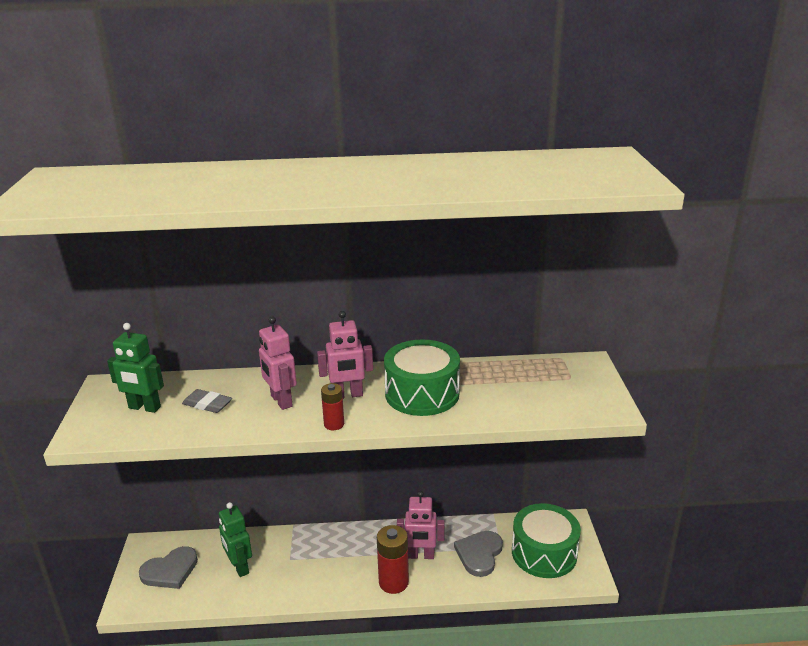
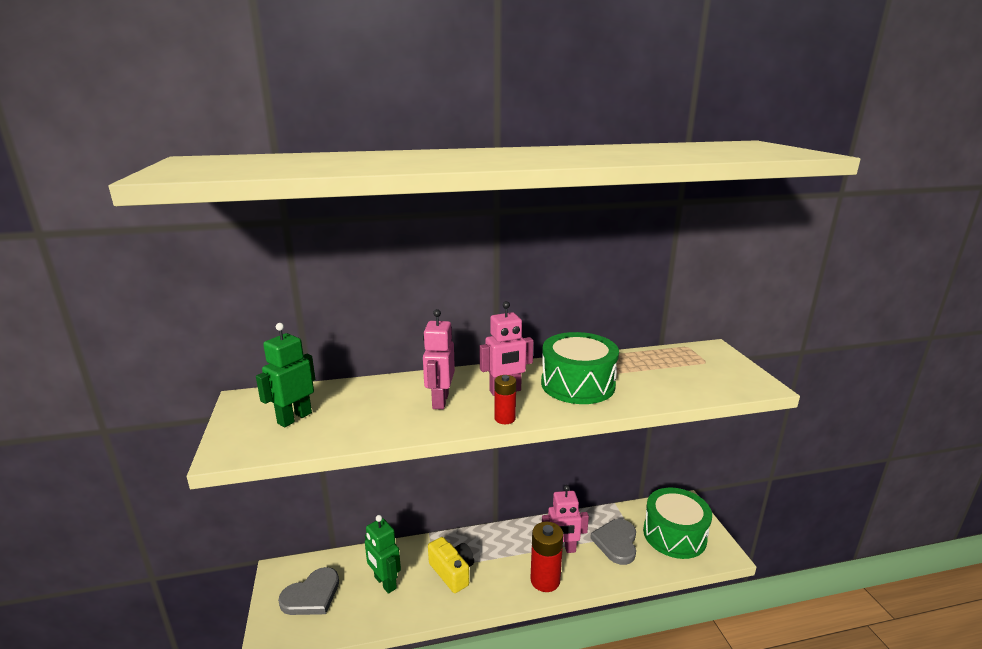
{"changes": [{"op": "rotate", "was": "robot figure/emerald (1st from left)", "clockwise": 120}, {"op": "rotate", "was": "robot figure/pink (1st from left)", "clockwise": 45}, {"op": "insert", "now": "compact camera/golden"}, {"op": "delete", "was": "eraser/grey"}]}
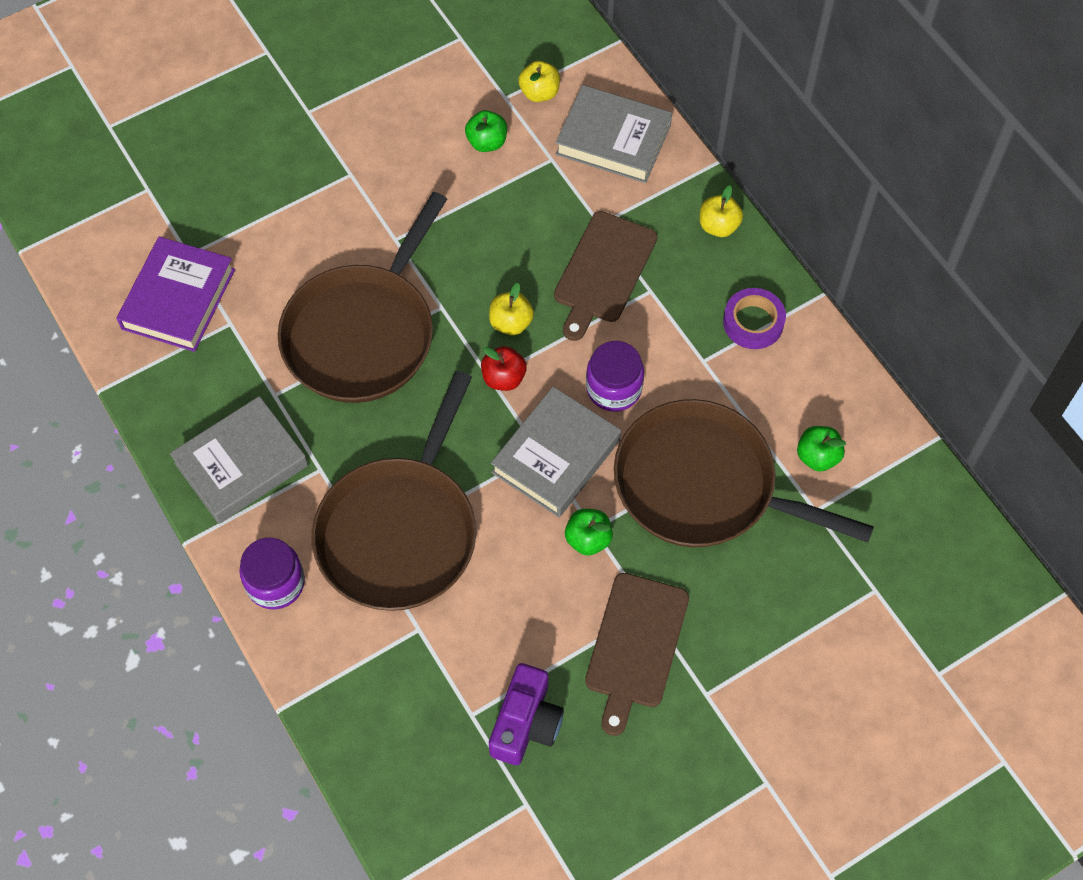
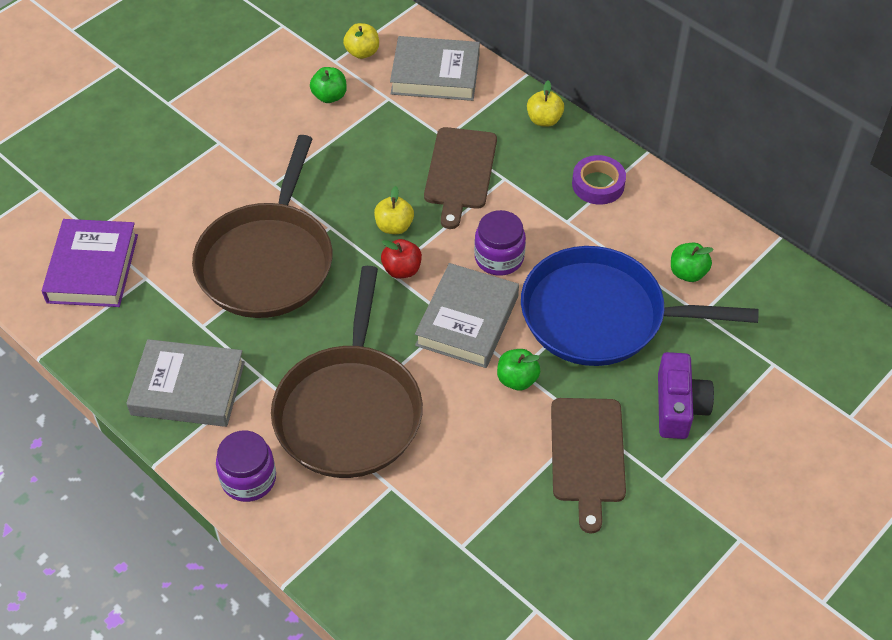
{"changes": [{"op": "rotate", "was": "hardback/grey (1st from left)", "clockwise": 60}, {"op": "recolor", "was": "skillet/russet (3rd from left)", "now": "skillet/royal blue"}, {"op": "move", "was": "compact camera/royal purple"}]}
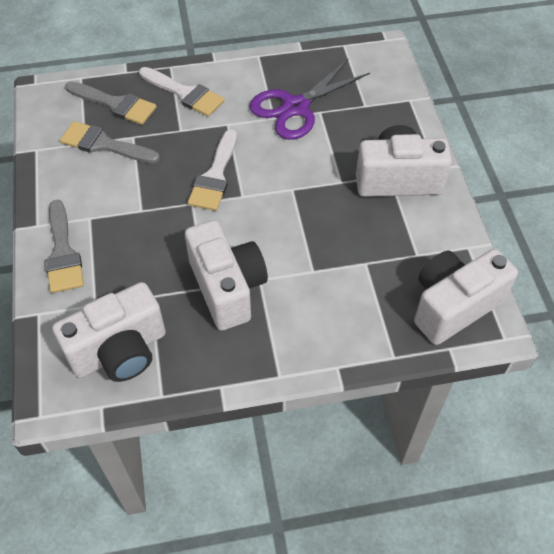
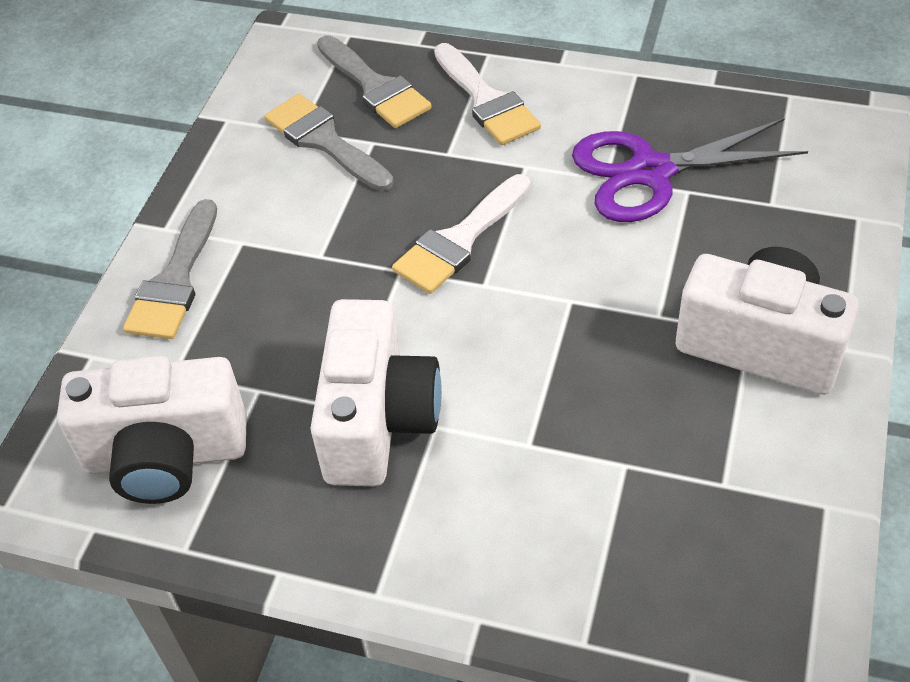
{"changes": [{"op": "delete", "was": "compact camera/white (4th from left)"}]}
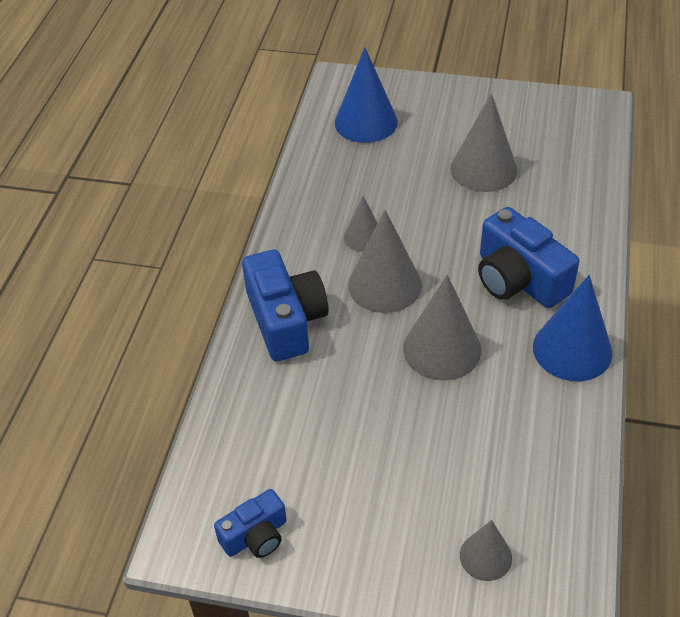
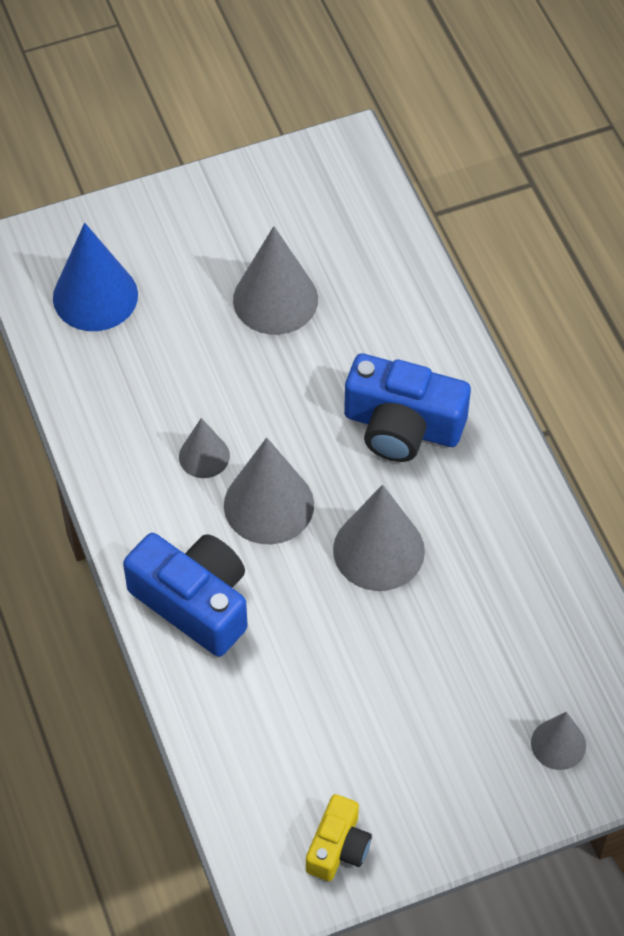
{"changes": [{"op": "recolor", "was": "compact camera/royal blue (1st from left)", "now": "compact camera/golden"}, {"op": "delete", "was": "cone shape/royal blue (2nd from left)"}]}
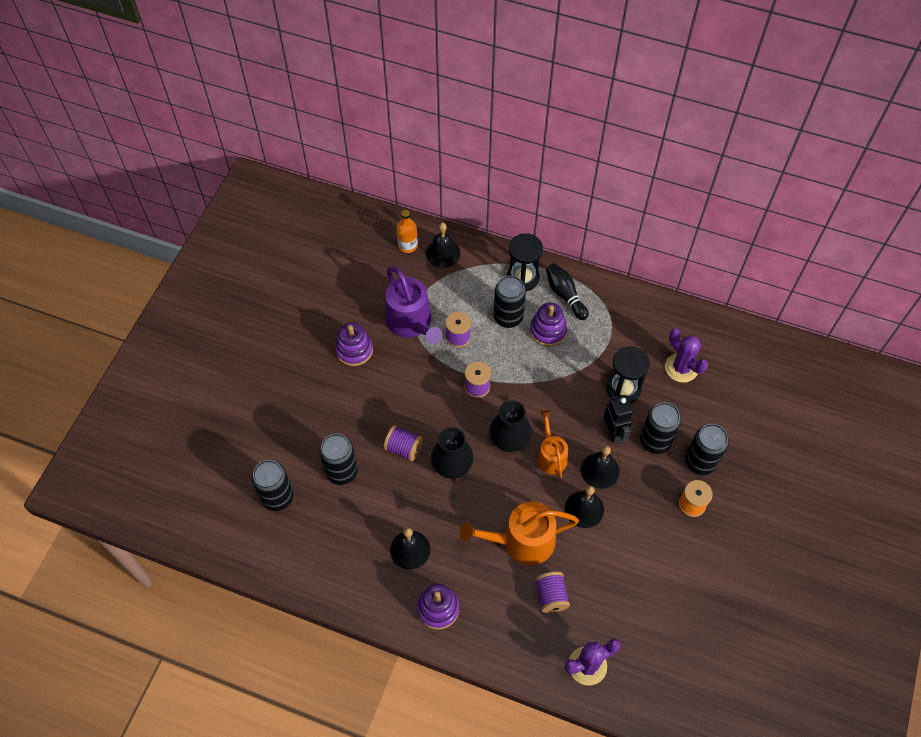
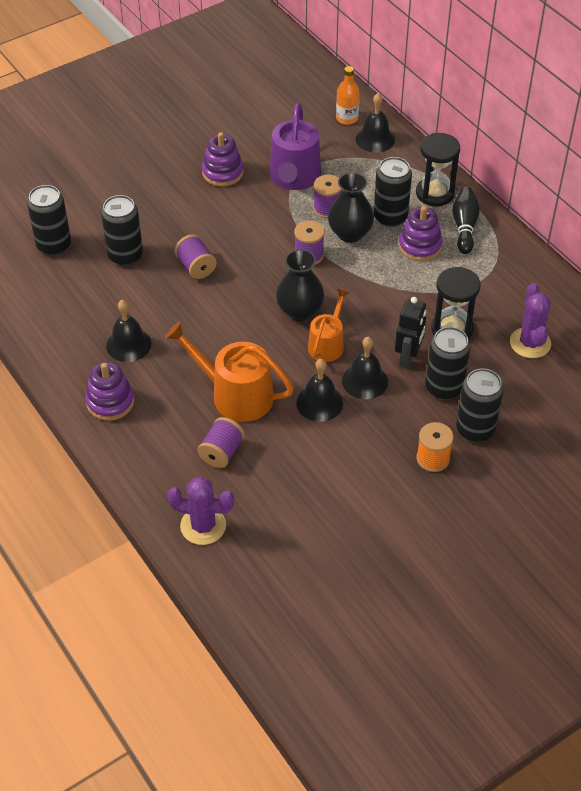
{"changes": [{"op": "move", "was": "vase/ebony (1st from left in the first image)", "now": "vase/ebony (2nd from left)"}]}
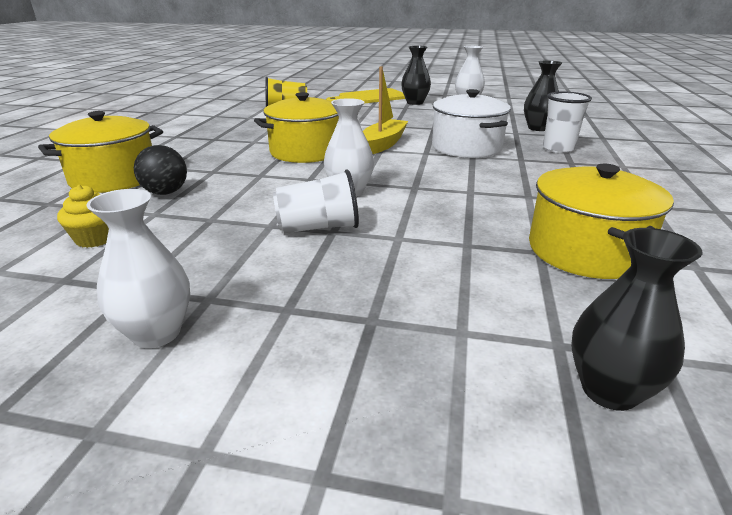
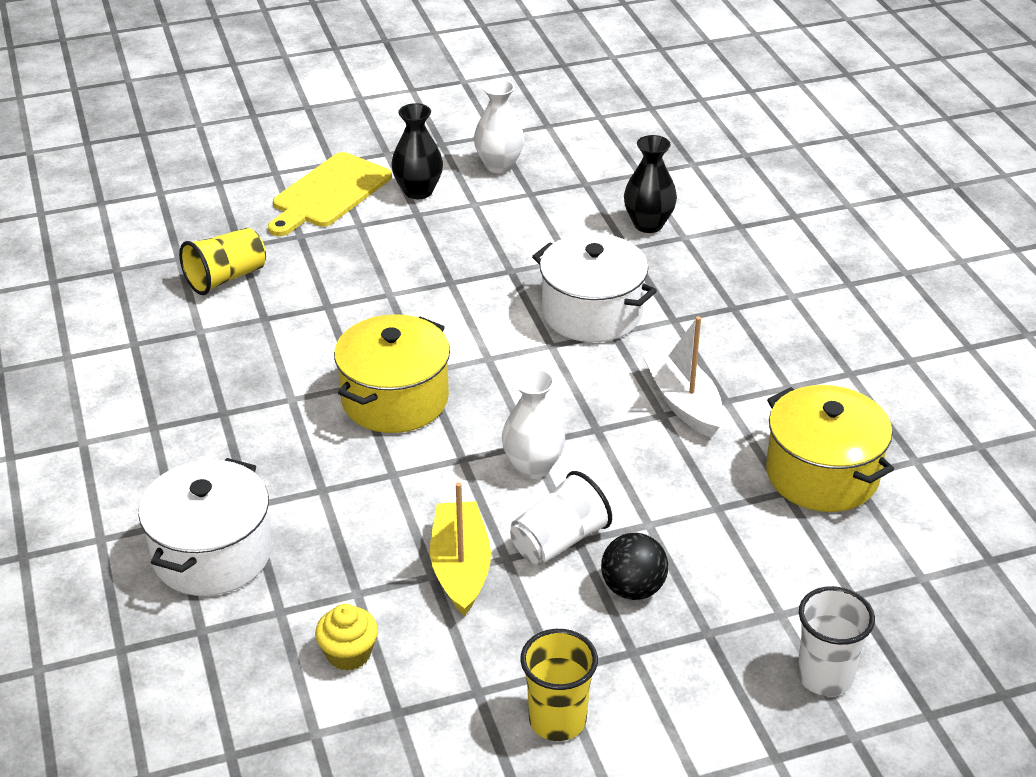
{"changes": [{"op": "recolor", "was": "stockpot/golden (1st from left)", "now": "stockpot/white (1st from left)"}, {"op": "move", "was": "toy boat/golden"}, {"op": "replace", "was": "vase/white (1st from left)", "now": "cup/golden (2nd from left)"}, {"op": "move", "was": "ball/ebony"}, {"op": "insert", "now": "toy boat/white"}, {"op": "move", "was": "cup/white (2nd from left)"}, {"op": "delete", "was": "vase/ebony (3rd from left)"}]}
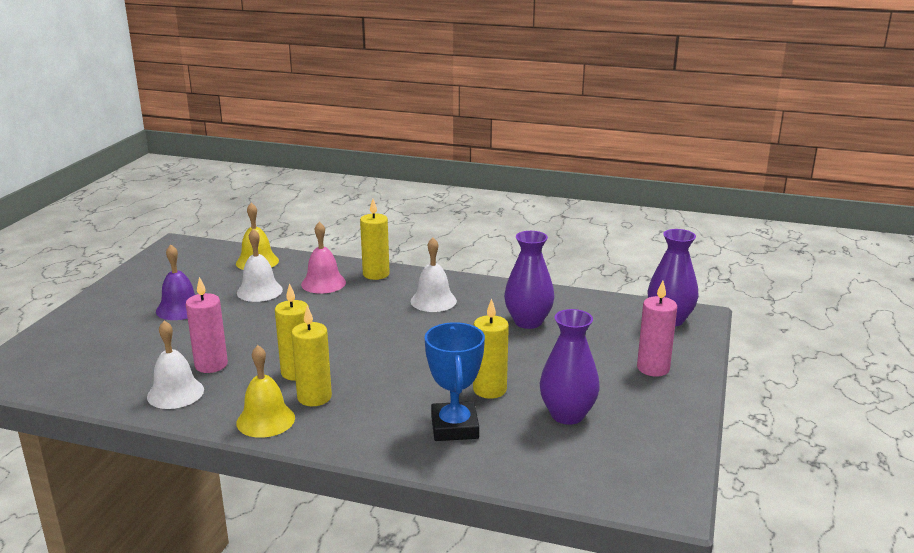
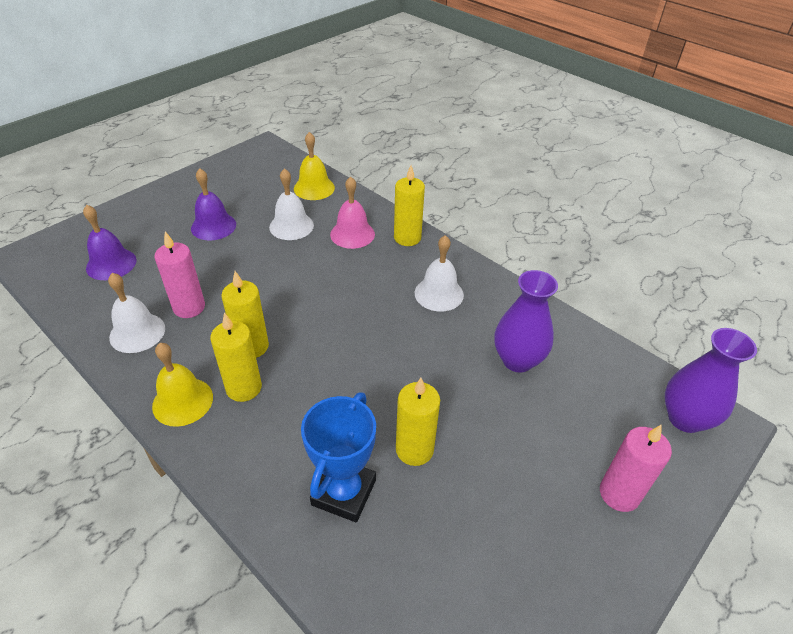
{"changes": [{"op": "insert", "now": "bell/royal purple (1st from left)"}, {"op": "delete", "was": "vase/royal purple (2nd from left)"}]}
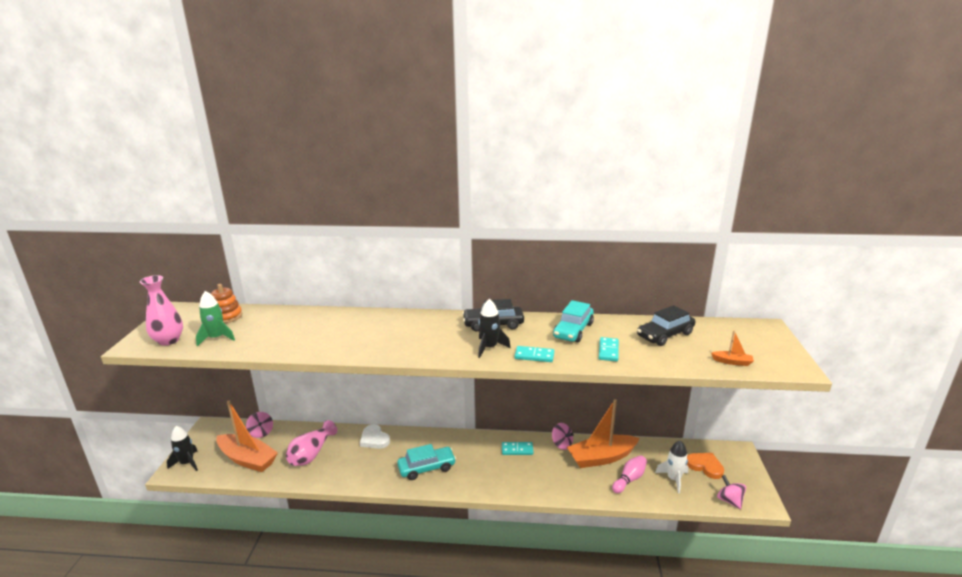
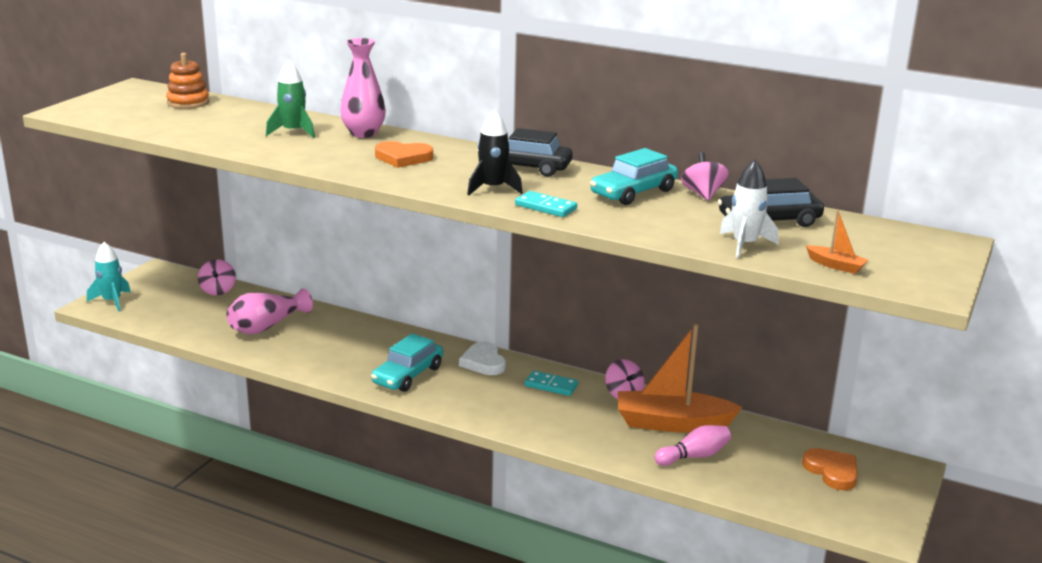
{"changes": [{"op": "recolor", "was": "spaceship/ebony (1st from left)", "now": "spaceship/teal"}, {"op": "move", "was": "spaceship/emerald"}, {"op": "move", "was": "vase/pink (1st from left in the first image)", "now": "vase/pink (2nd from left)"}, {"op": "rotate", "was": "toy car/teal (1st from left)", "clockwise": 120}, {"op": "insert", "now": "heart/bright orange (1st from left)"}, {"op": "move", "was": "heart/white"}, {"op": "move", "was": "spinning top/pink (3rd from left)"}, {"op": "move", "was": "spaceship/white"}, {"op": "delete", "was": "toy boat/bright orange (1st from left)"}, {"op": "delete", "was": "domino/teal (3rd from left)"}]}
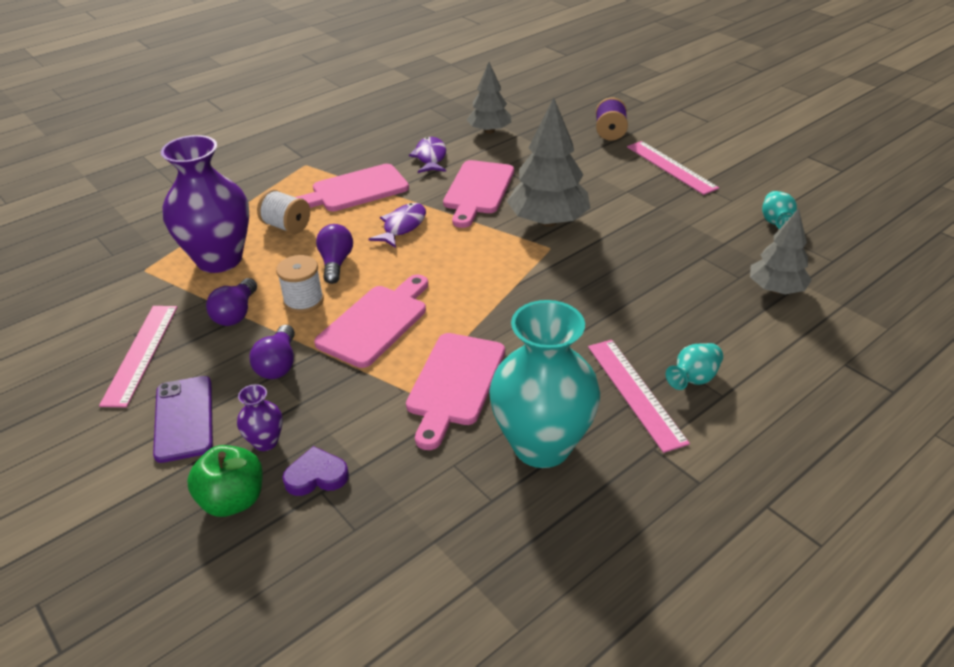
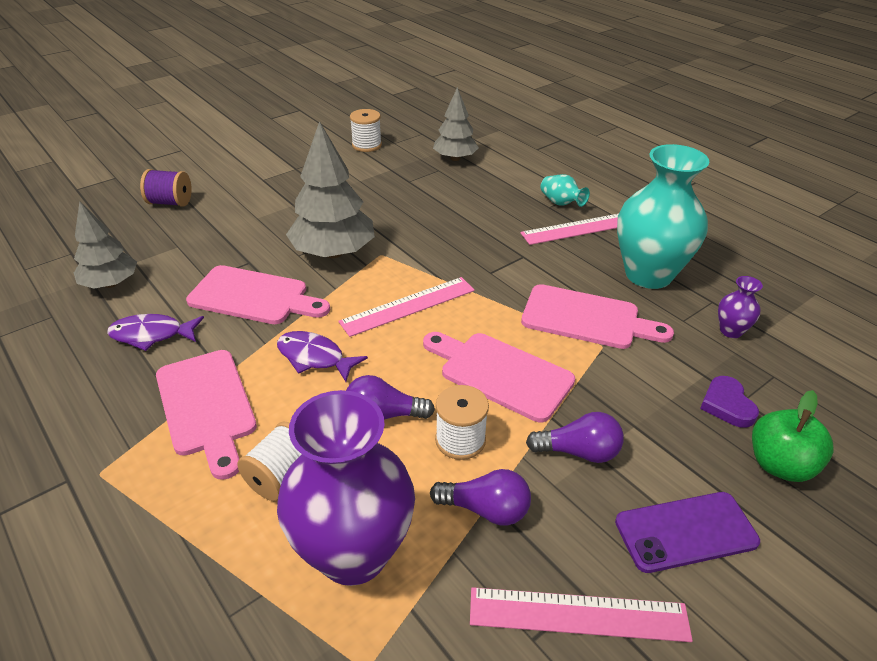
{"changes": [{"op": "move", "was": "measuring stick/pink (3rd from left in the first image)", "now": "measuring stick/pink (1st from left)"}, {"op": "replace", "was": "vase/teal (3rd from left)", "now": "bobbin/white (2nd from left)"}, {"op": "move", "was": "vase/royal purple (2nd from left)"}]}
